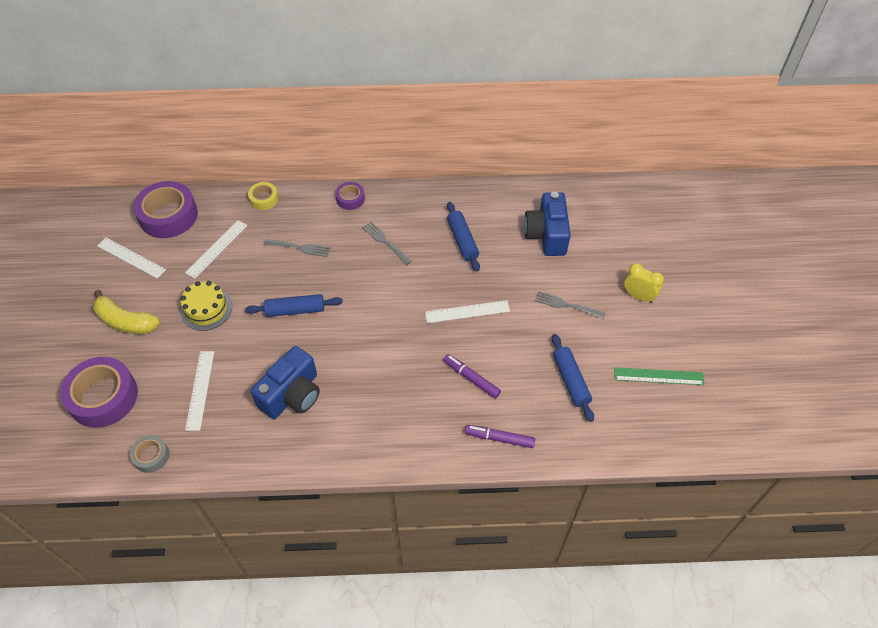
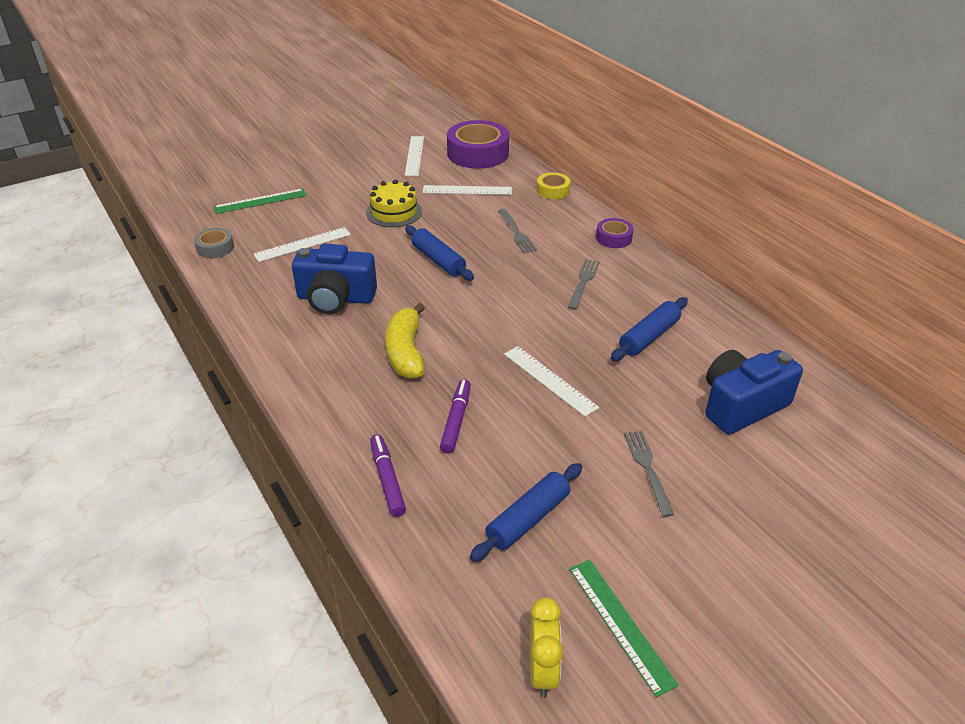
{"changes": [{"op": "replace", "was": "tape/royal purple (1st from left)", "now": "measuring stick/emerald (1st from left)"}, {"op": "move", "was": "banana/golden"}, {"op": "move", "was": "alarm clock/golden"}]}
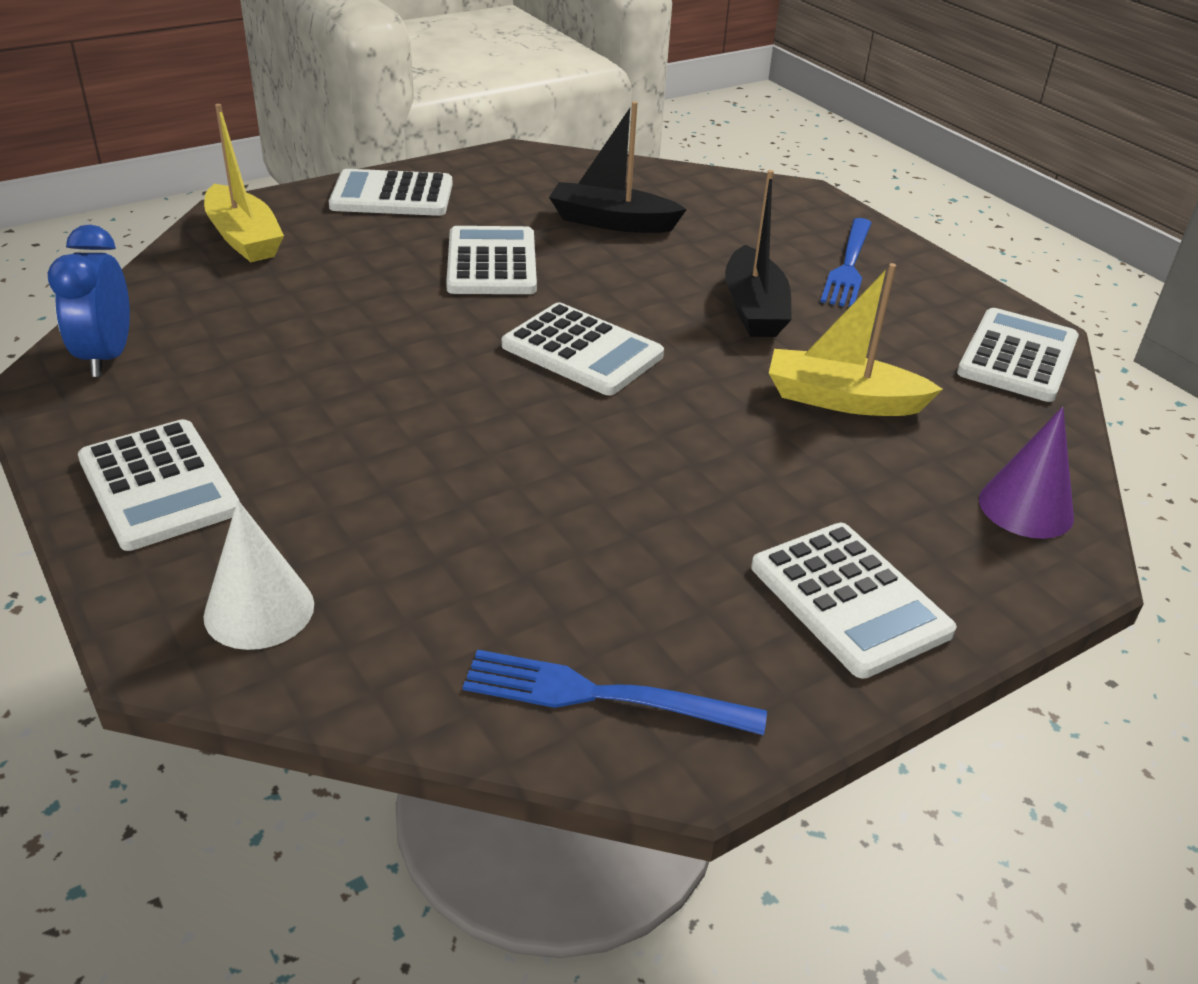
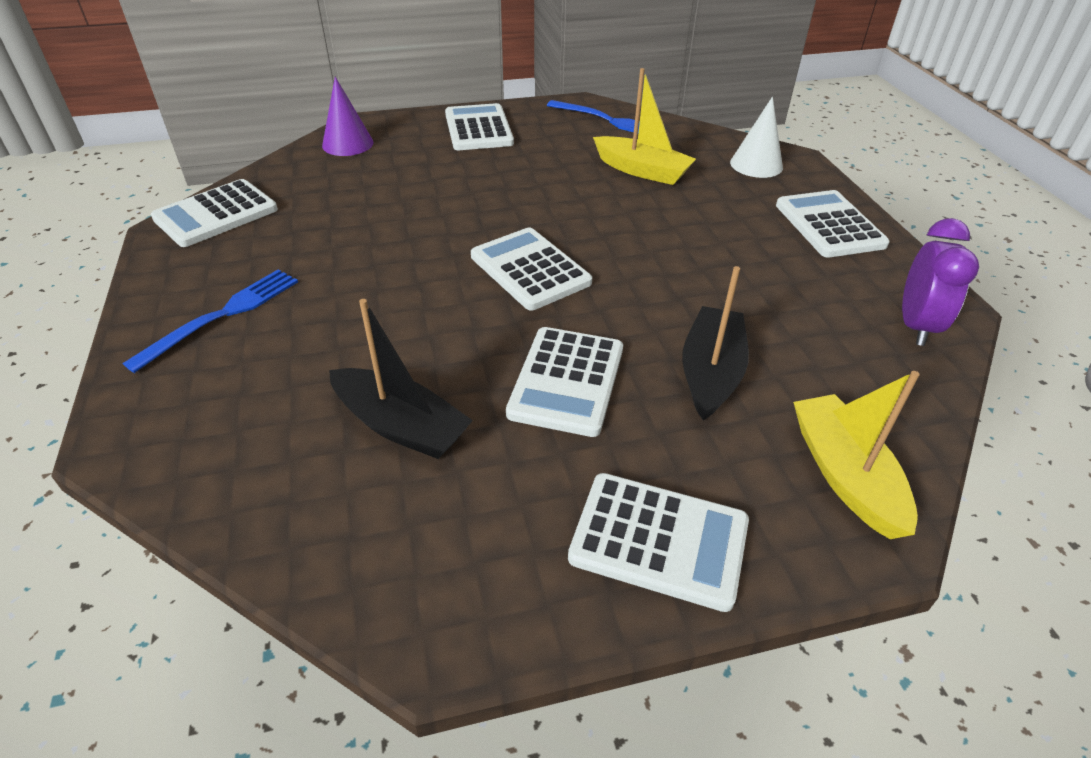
{"changes": [{"op": "move", "was": "toy boat/golden (2nd from left in the first image)", "now": "toy boat/golden (1st from left)"}, {"op": "move", "was": "toy boat/ebony (2nd from left)"}, {"op": "recolor", "was": "alarm clock/royal blue", "now": "alarm clock/royal purple"}]}
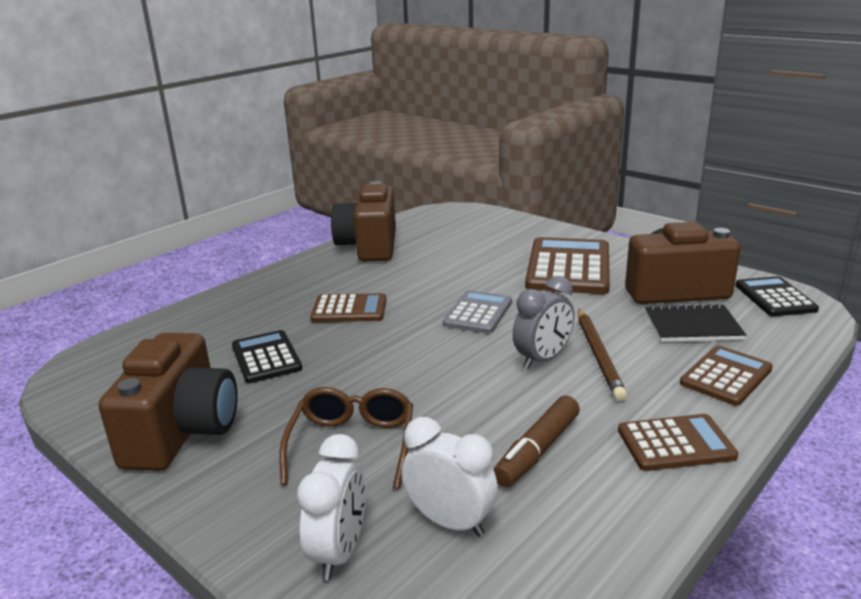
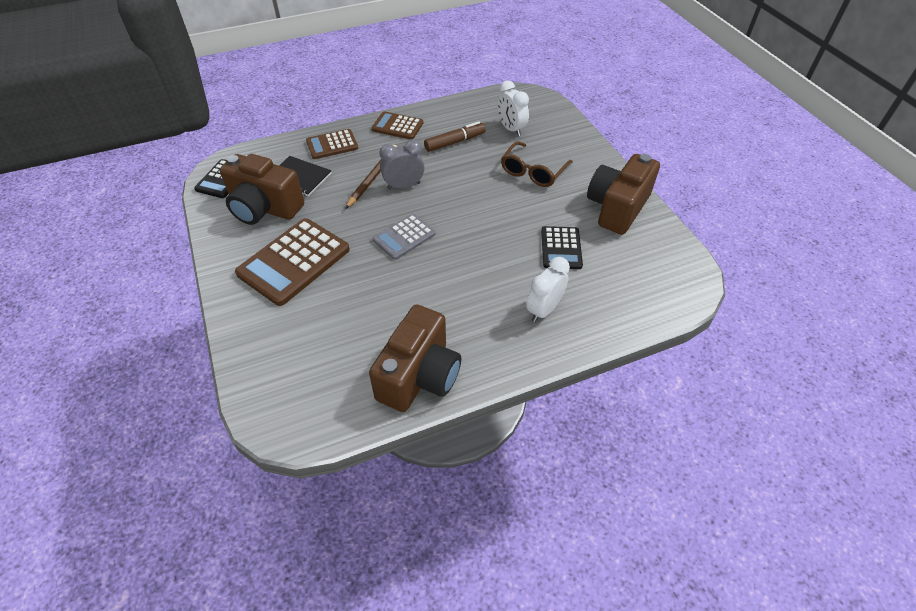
{"changes": [{"op": "move", "was": "alarm clock/white (1st from left in the first image)", "now": "alarm clock/white (2nd from left)"}, {"op": "delete", "was": "adding machine/russet (1st from left)"}]}
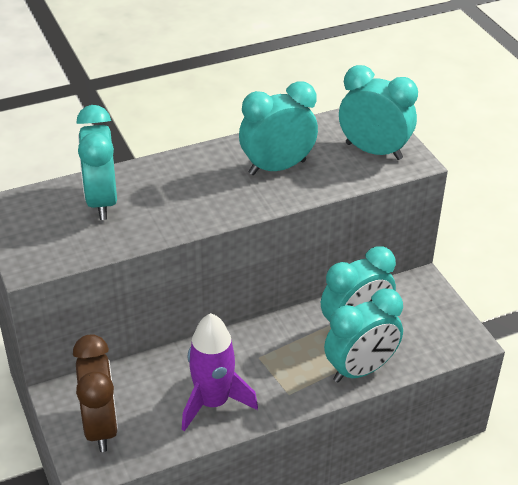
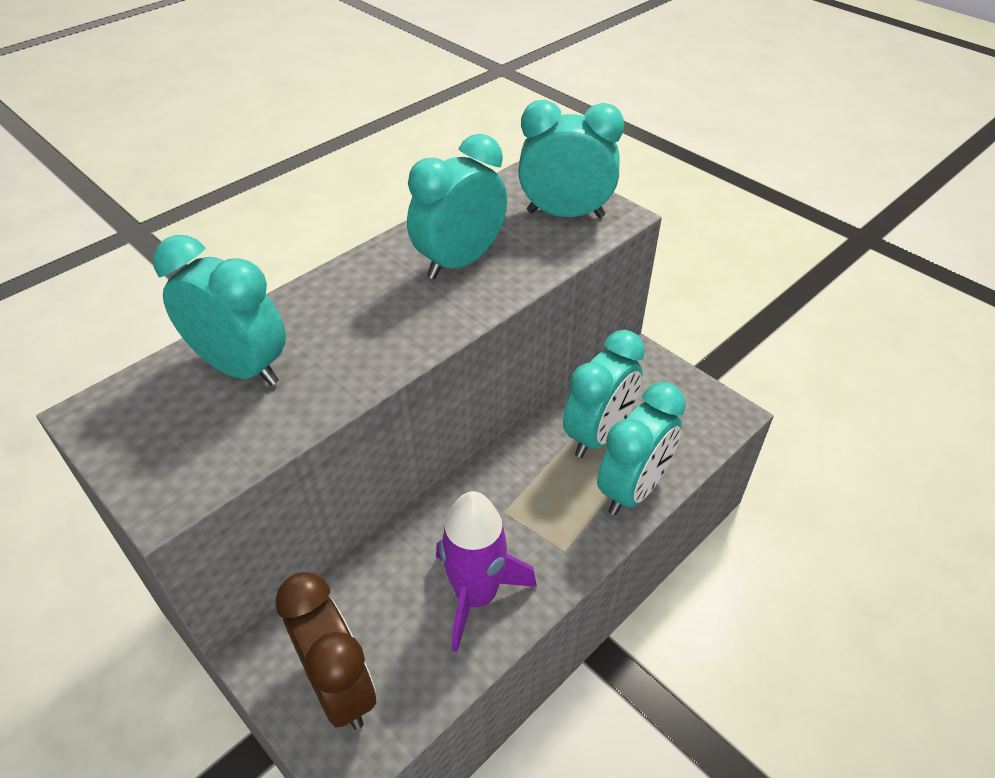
{"changes": [{"op": "rotate", "was": "alarm clock/teal (1st from left)", "clockwise": 150}]}
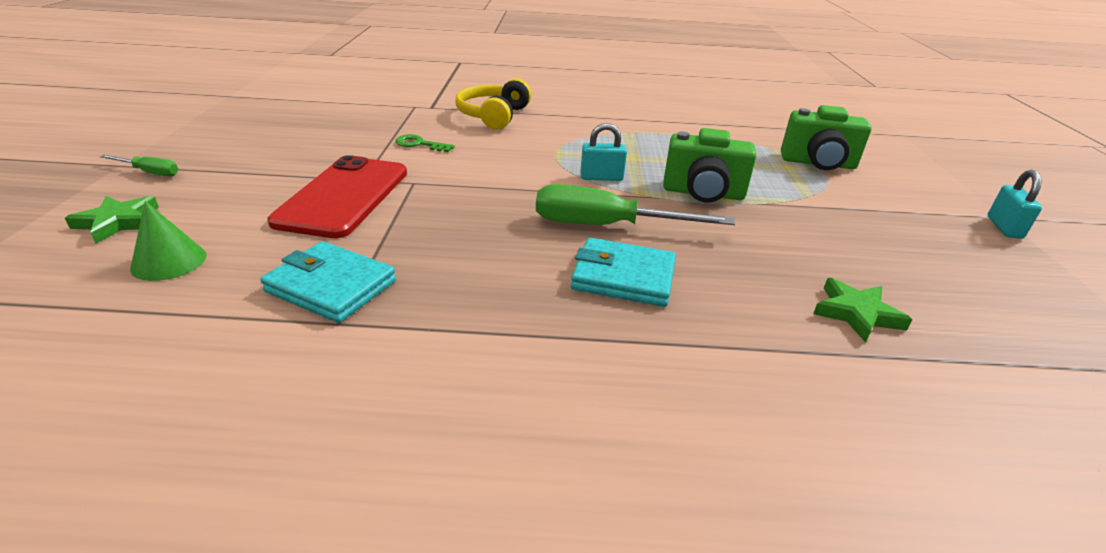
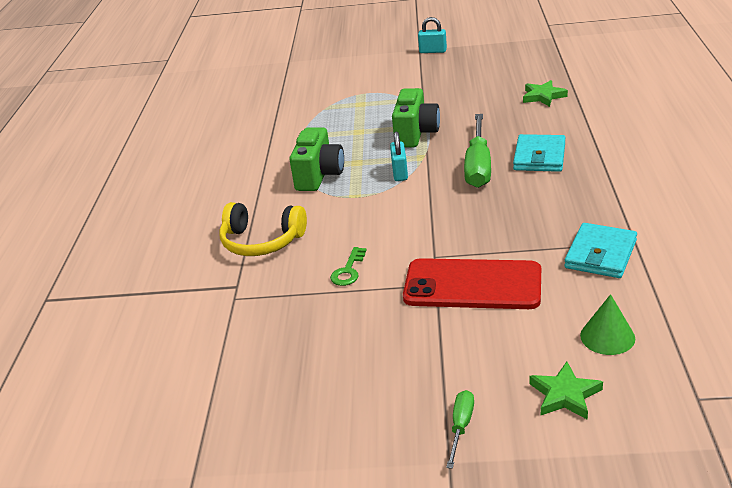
{"changes": [{"op": "move", "was": "compact camera/emerald (2nd from left in the first image)", "now": "compact camera/emerald (1st from left)"}]}
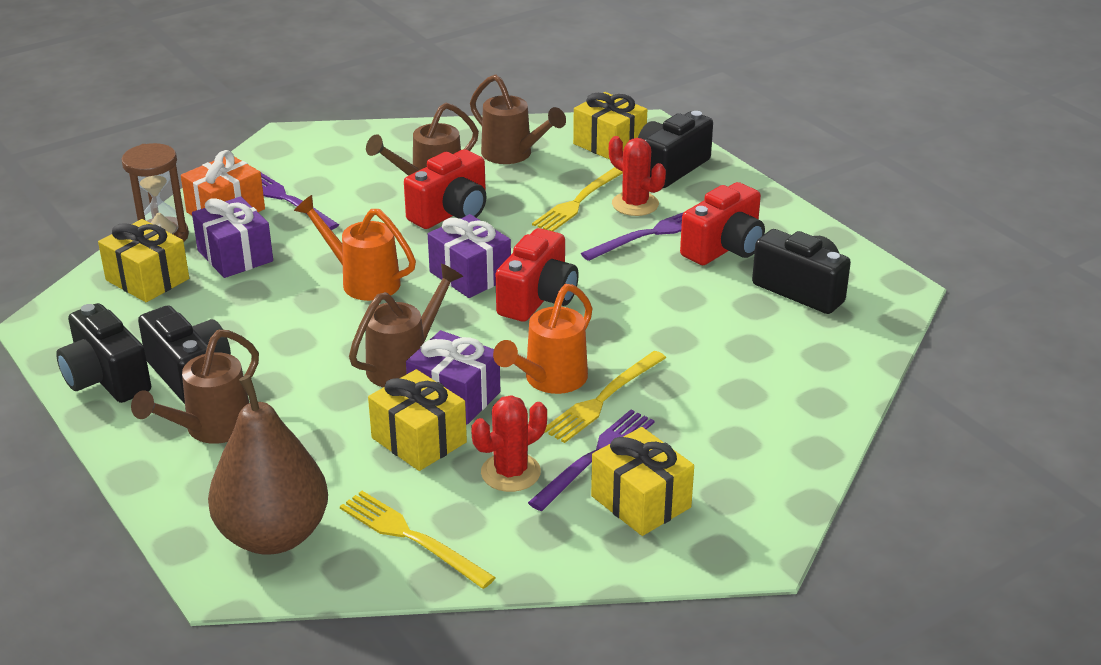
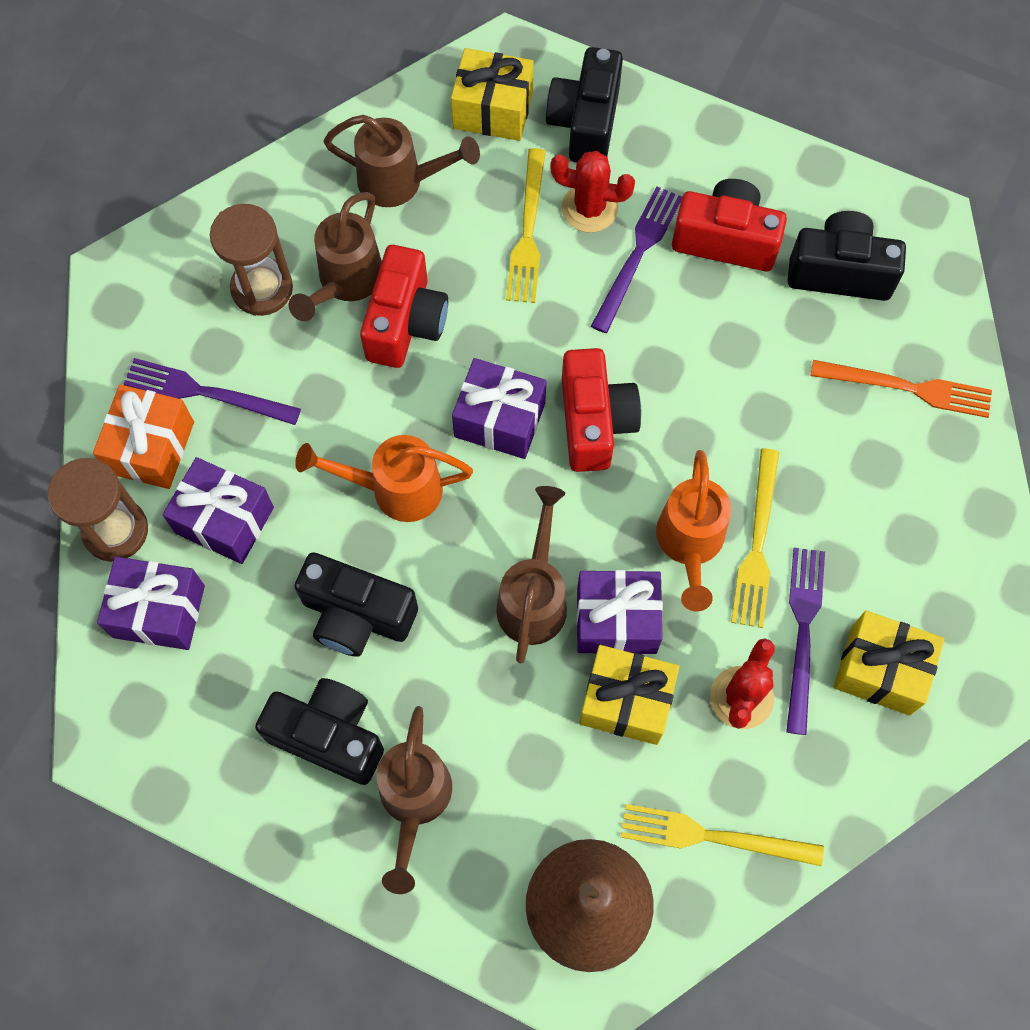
{"changes": [{"op": "recolor", "was": "gift/golden (1st from left)", "now": "gift/royal purple (1st from left)"}, {"op": "insert", "now": "sand timer/russet (2nd from left)"}, {"op": "move", "was": "compact camera/ebony (1st from left in the first image)", "now": "compact camera/ebony (2nd from left)"}, {"op": "rotate", "was": "compact camera/crimson (3rd from left)", "clockwise": -90}, {"op": "insert", "now": "table fork/bright orange"}]}
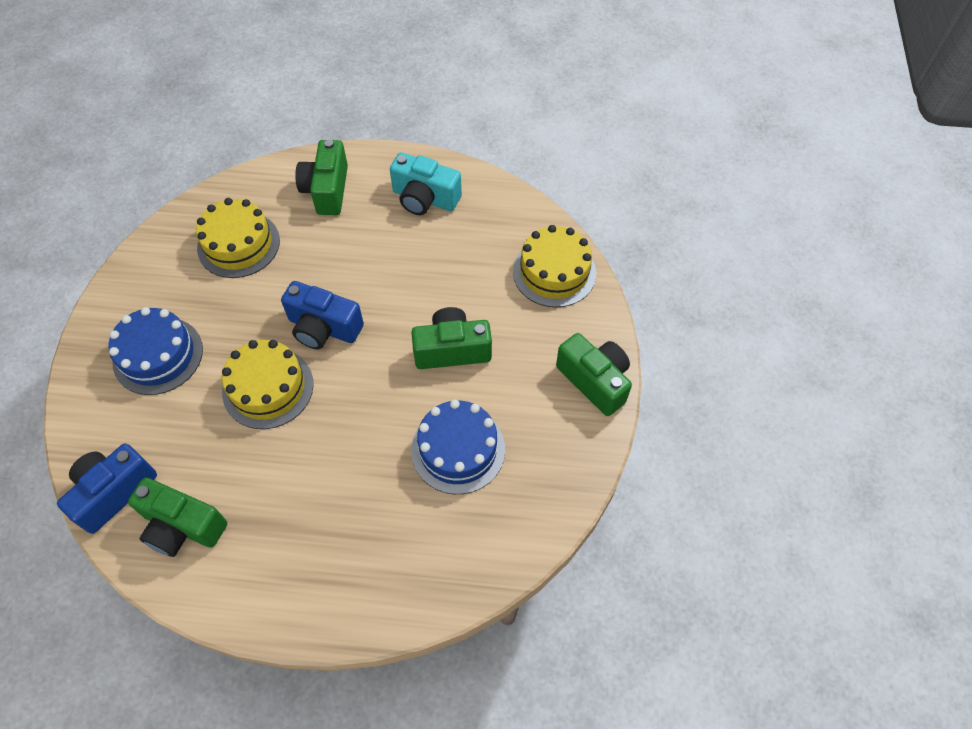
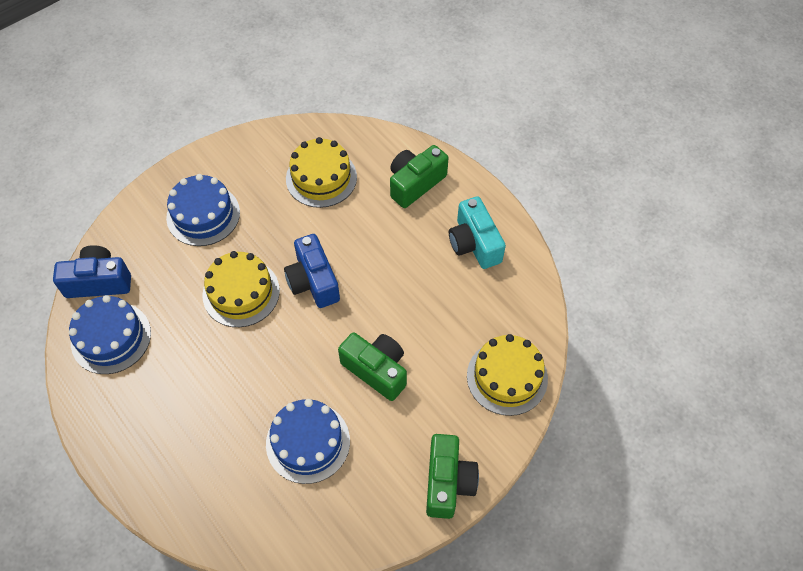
{"changes": [{"op": "replace", "was": "compact camera/emerald (1st from left)", "now": "gateau/royal blue (1st from left)"}]}
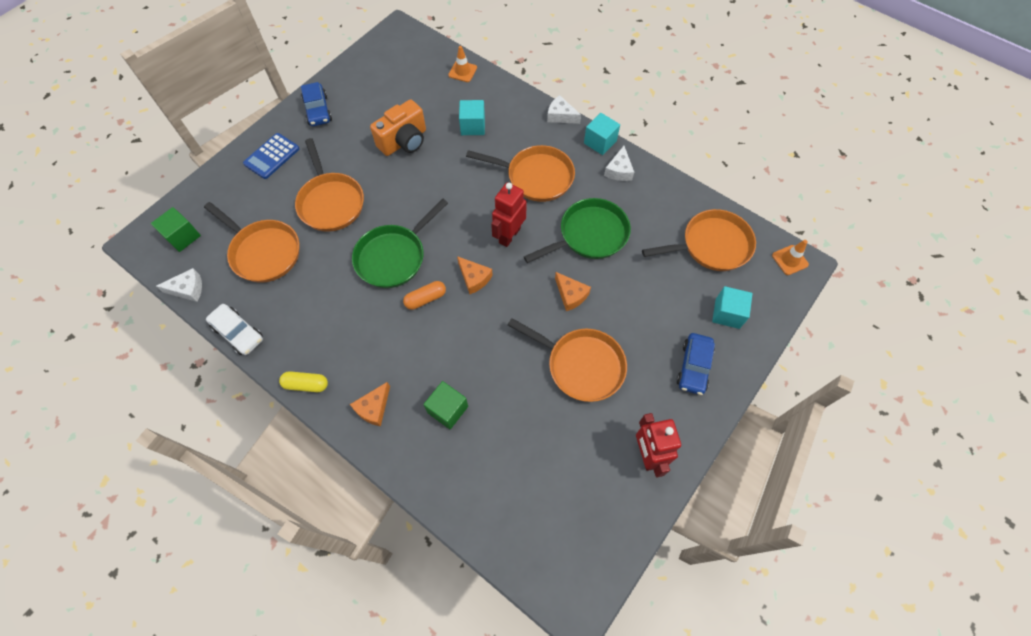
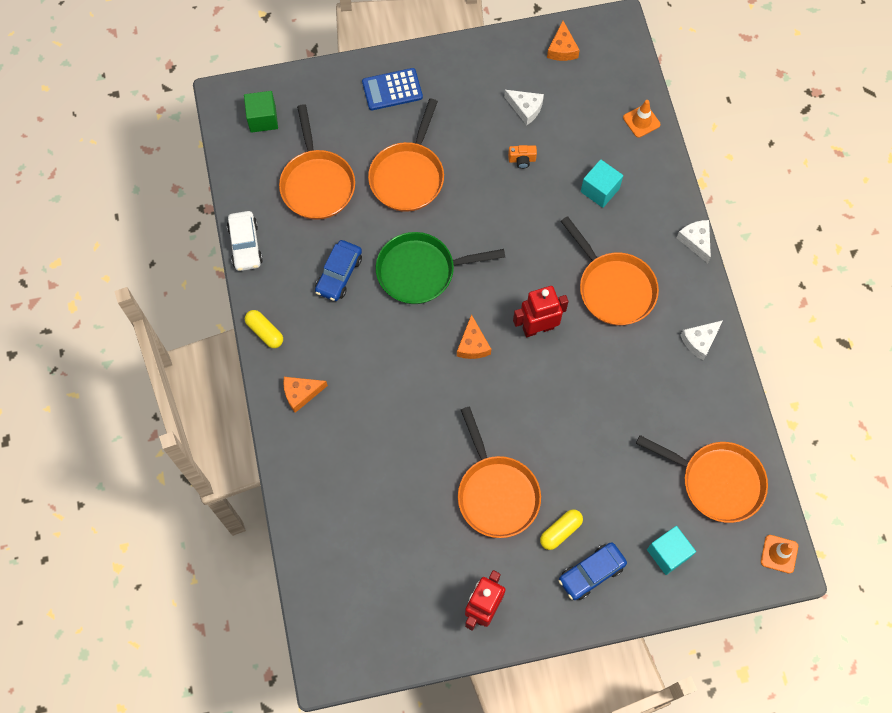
{"changes": [{"op": "move", "was": "toy car/royal blue (1st from left)"}, {"op": "move", "was": "cheese wedge/white (1st from left)"}, {"op": "resize", "was": "compact camera/bright orange", "ratio": 0.45}, {"op": "insert", "now": "pill shape/golden (2nd from left)"}, {"op": "move", "was": "cheese wedge/bright orange (3rd from left)"}, {"op": "delete", "was": "pill shape/bright orange"}, {"op": "delete", "was": "block/emerald (2nd from left)"}, {"op": "delete", "was": "skillet/emerald (2nd from left)"}, {"op": "delete", "was": "block/teal (2nd from left)"}]}
